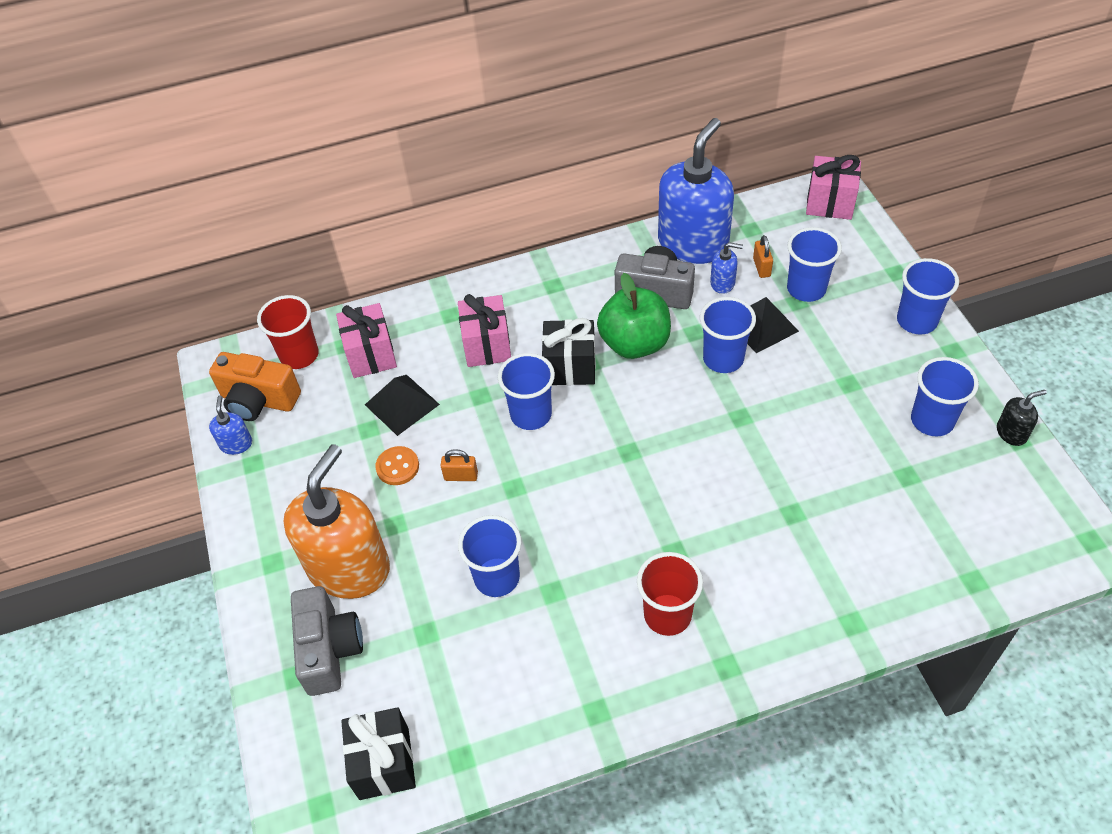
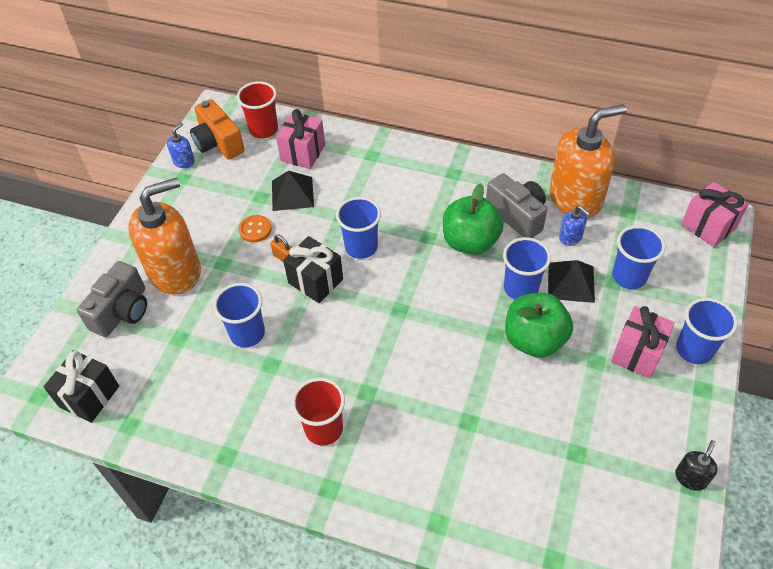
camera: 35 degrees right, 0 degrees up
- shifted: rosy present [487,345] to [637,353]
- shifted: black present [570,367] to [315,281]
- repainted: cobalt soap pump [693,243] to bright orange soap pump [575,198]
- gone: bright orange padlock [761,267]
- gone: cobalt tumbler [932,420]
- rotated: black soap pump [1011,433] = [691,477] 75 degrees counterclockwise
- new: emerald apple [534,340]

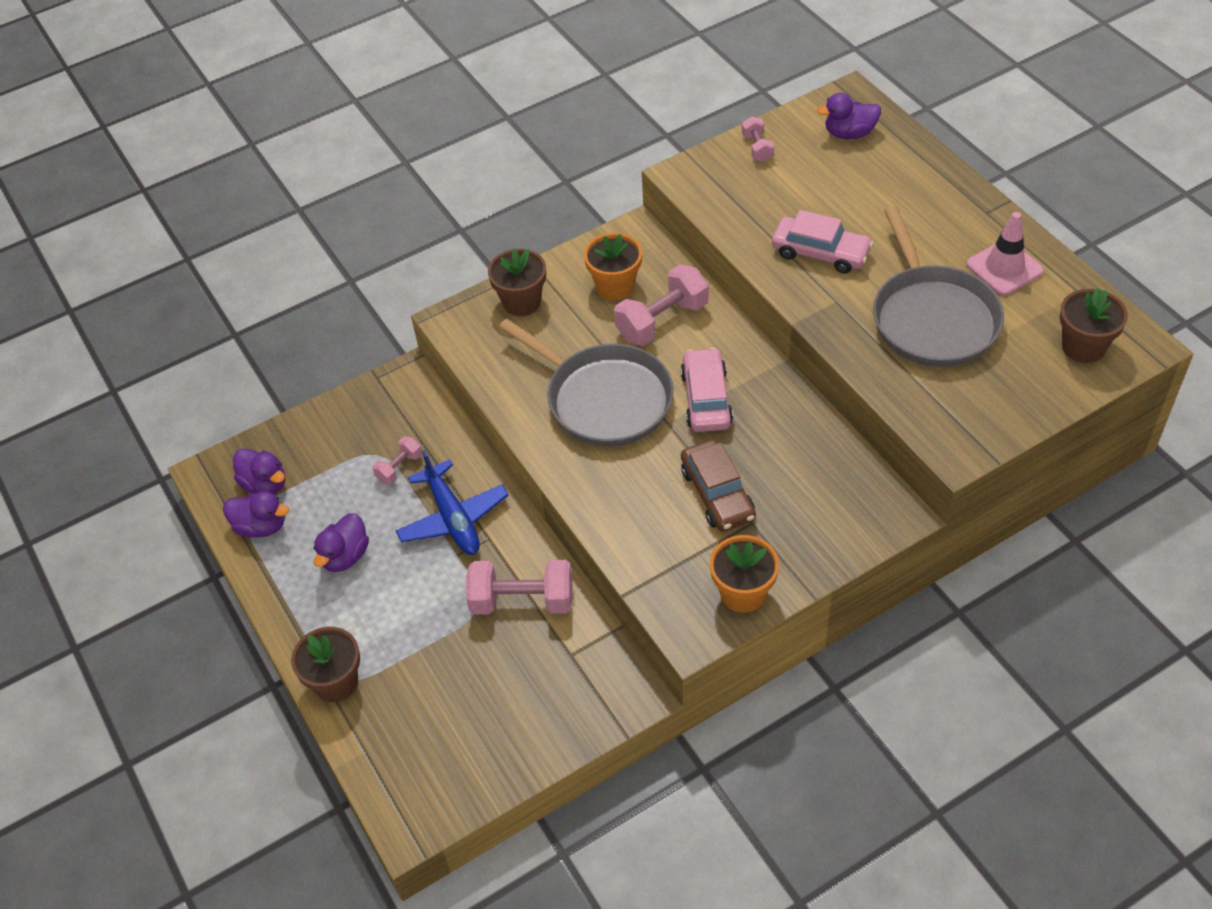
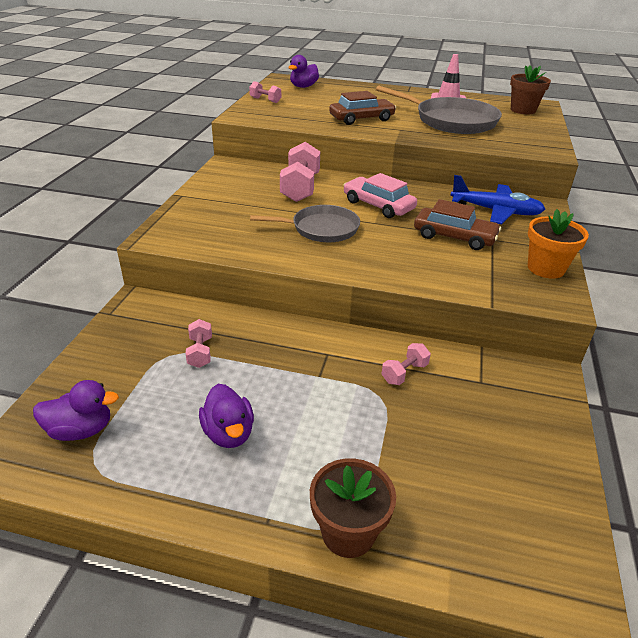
camera: 50 degrees left, 15 degrees down
- gone: violet rubber duck [261,526]
- shifted: cobalt plane [453,518] to [496,211]
- scaled: rosy free weight [522,601] = [404,373] x0.53
- gone: brown flower pot [521,302]
- scaled: ash-grey pan [604,399] = [321,229] x0.65
- gone: bright orange flower pot [615,286]
- repainted: rosy car [820,253] to brown car [361,119]

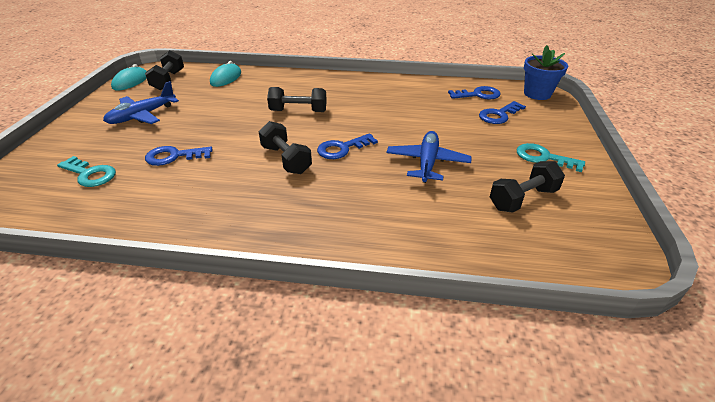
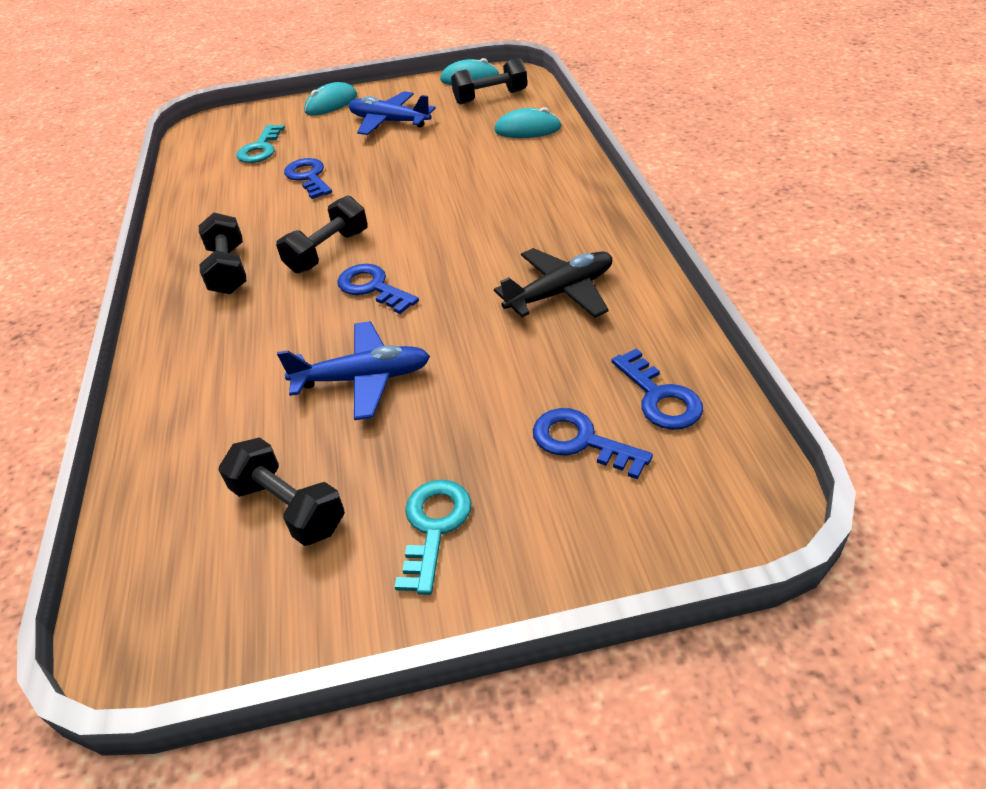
camera: 75 degrees right, 5 degrees up
- shifted: black free weight [298,111] to [229,270]
- gone: cobalt flower pot [537,94]
- new: teal PC mouse [331,104]
- new: black plane [560,293]

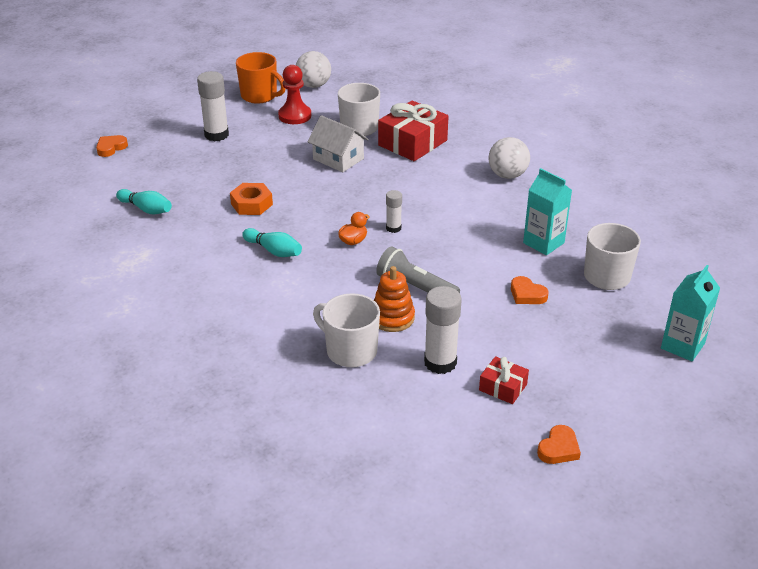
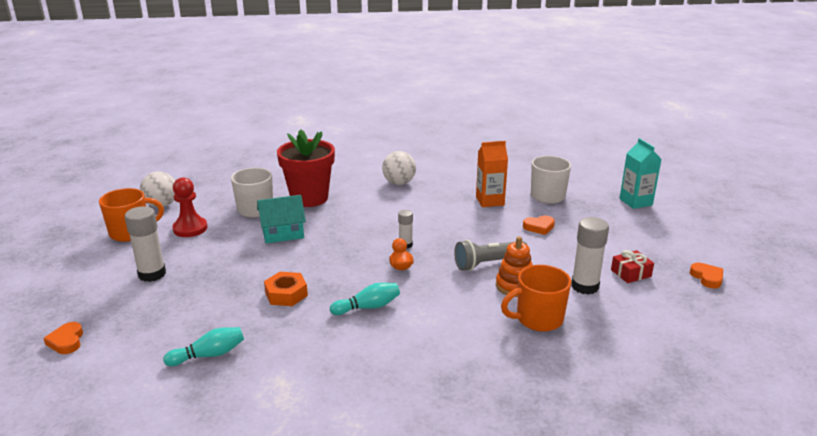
camera: 55 degrees left, 10 degrees down
- repainted: snow-white toy house [338,159] to teal toy house [283,233]
- repainted: snow-white mug [350,351] to bright orange mug [538,319]
- swapped: crimson present [412,143] to crimson flower pot [309,198]
- repainted: teal carton [543,243] to bright orange carton [490,201]

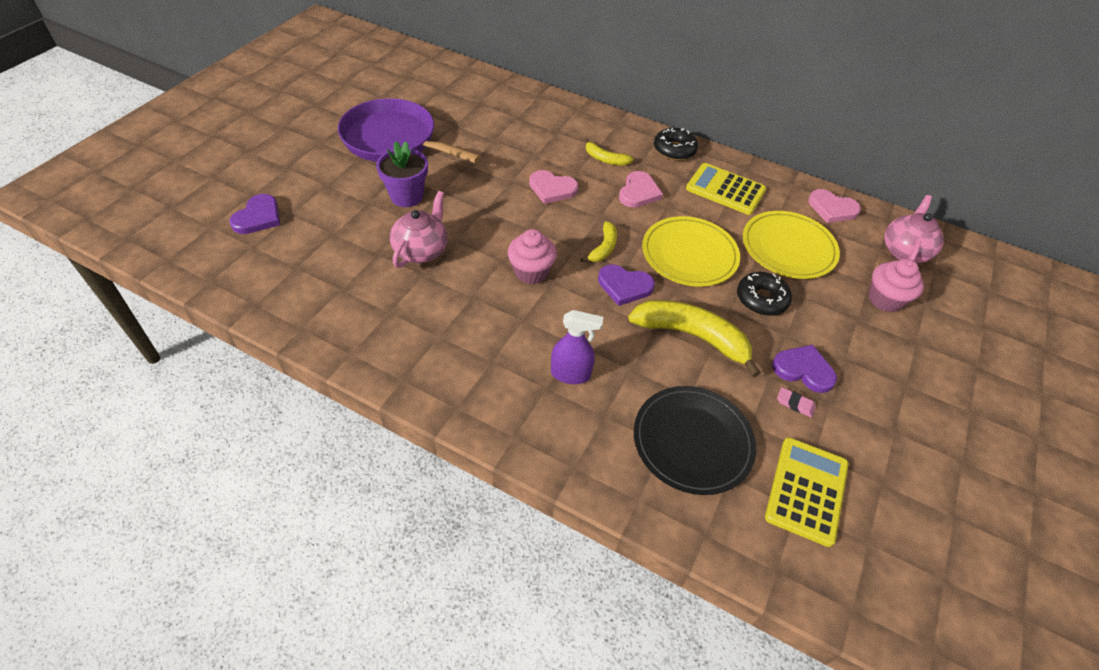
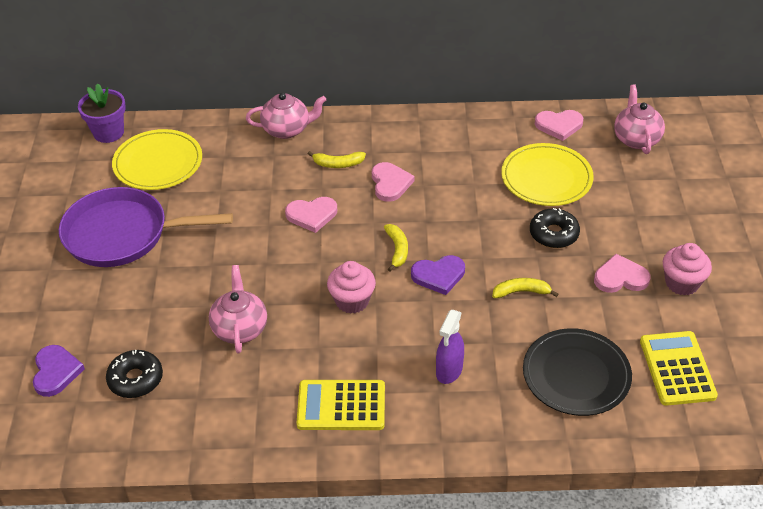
camera: 25 degrees left, 5 degrees down
- shifted: violet flower pot [407,196] to [108,133]
- rotated: violet sprayer [571,374] = [449,371] 135 degrees clockwise
- scaled: yellow banana [692,336] = [521,292] x0.52
- shifted: yellow flat dish [689,254] to [158,163]
- shifted: black glazed donut [674,150] to [136,379]
- shifted: yellow pocket calculator [725,189] to [341,406]
- repainted: violet heart shape [803,370] to rosy heart shape [620,277]
- gone: rosy pencil eraser [795,404]
- shifted: rosy muffin [885,299] to [682,283]
- new: rosy china teapot [287,130]

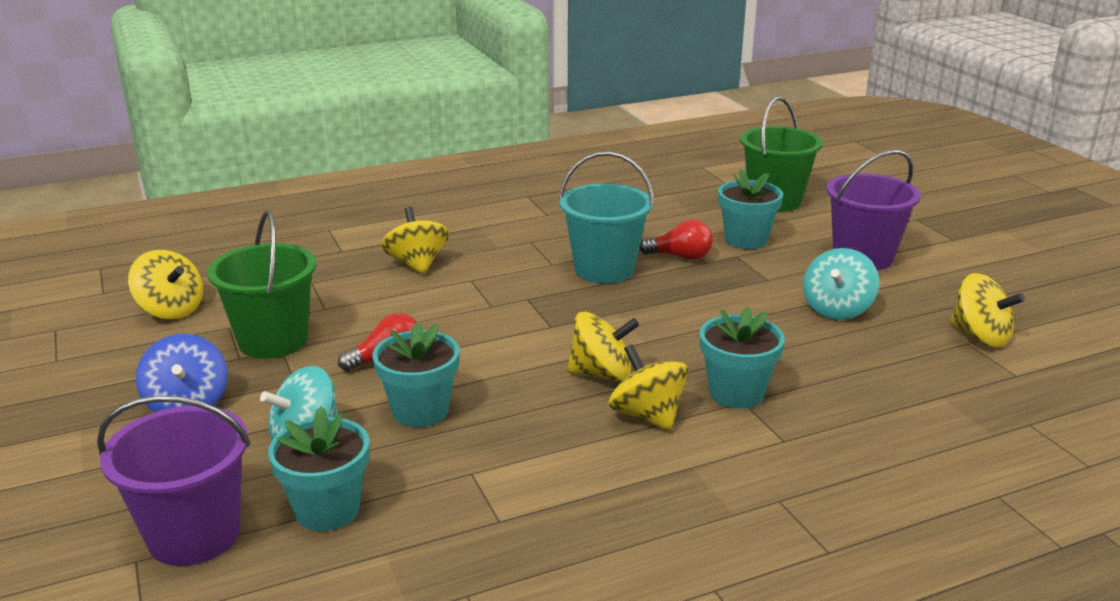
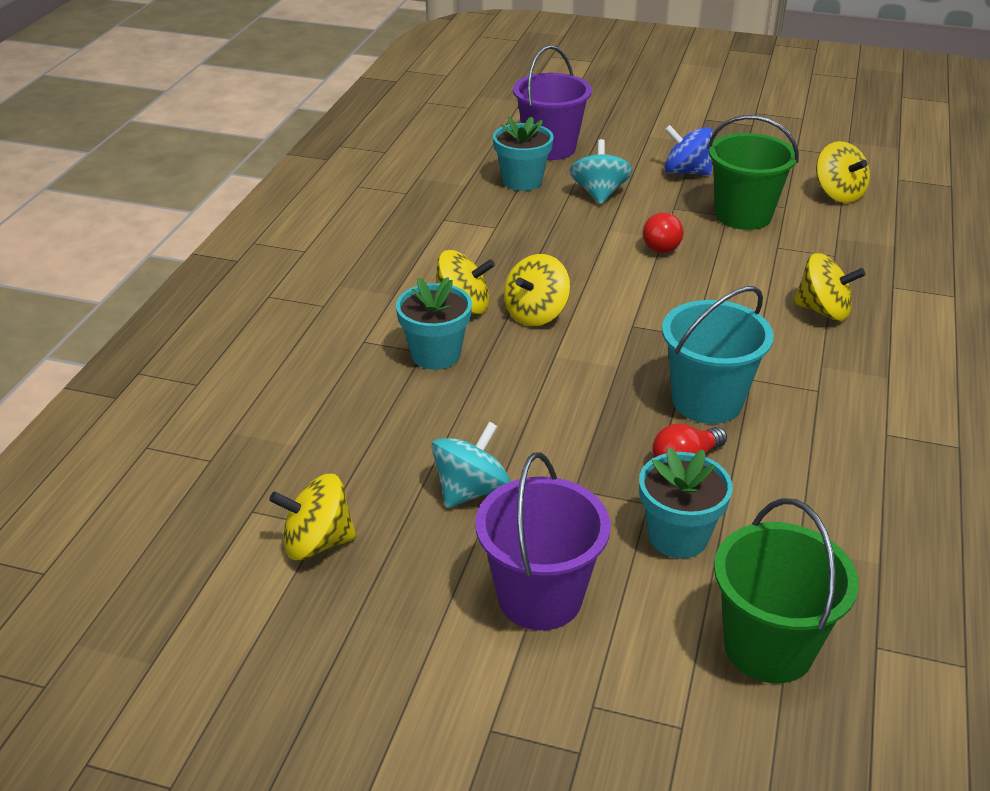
camera: 130 degrees right, 10 degrees up
- rotated: yellow whirligig [171,310] = [838,194] 105 degrees counterclockwise
- gone: teal flower pot [420,411]
- rotated: teal whirligig [837,309] = [471,490] 60 degrees clockwise

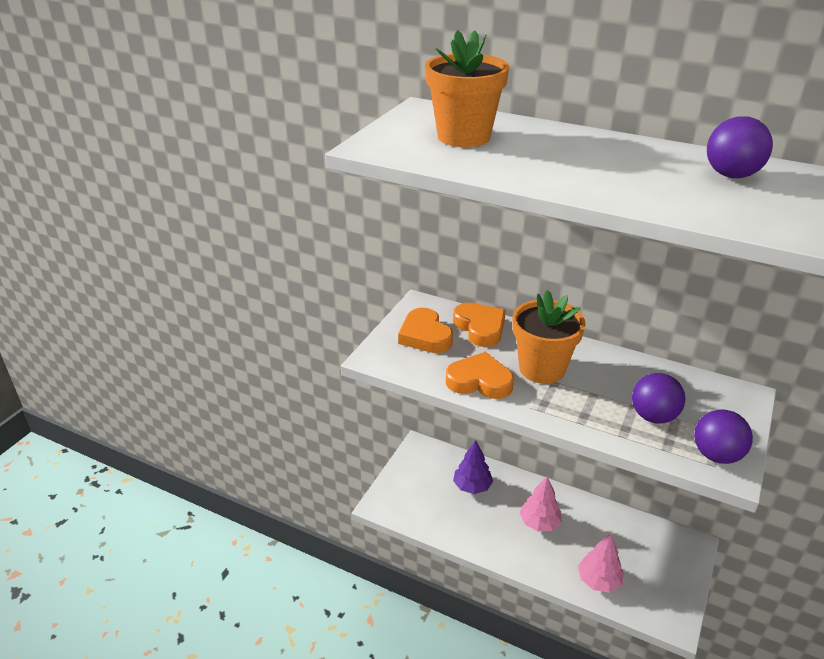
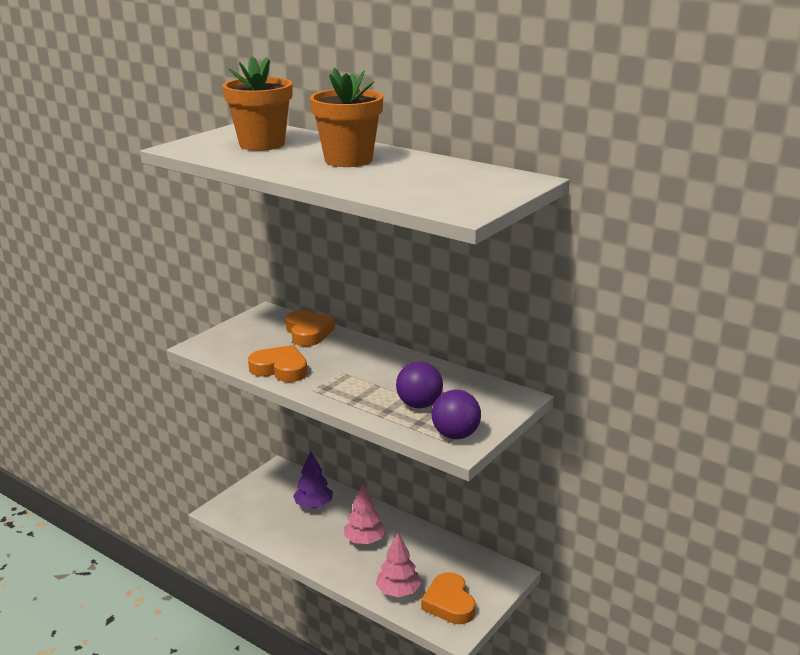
camera: 10 degrees right, 10 degrees down
- shifted: bright orange heart shape [425,336] to [449,603]
- shifted: bright orange flower pot [542,369] to [348,160]
- gone: violet ball [731,175]

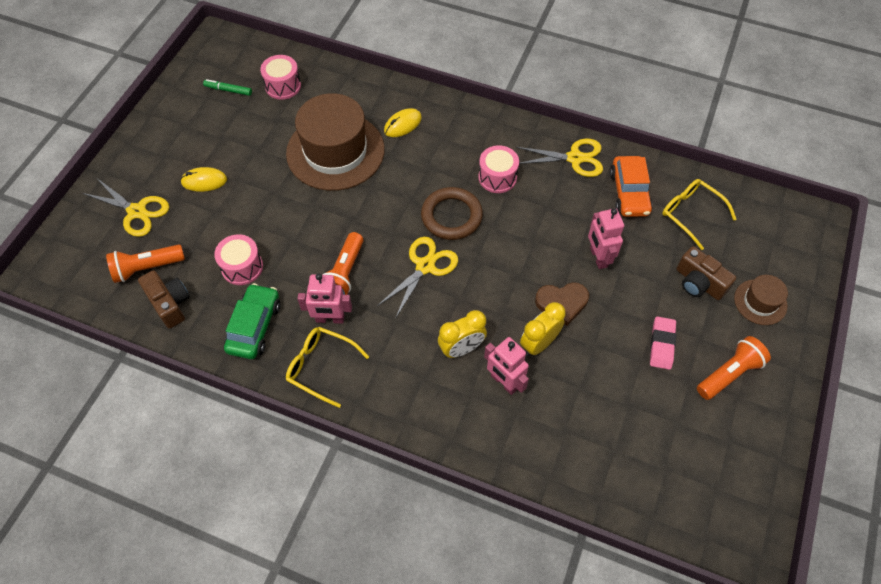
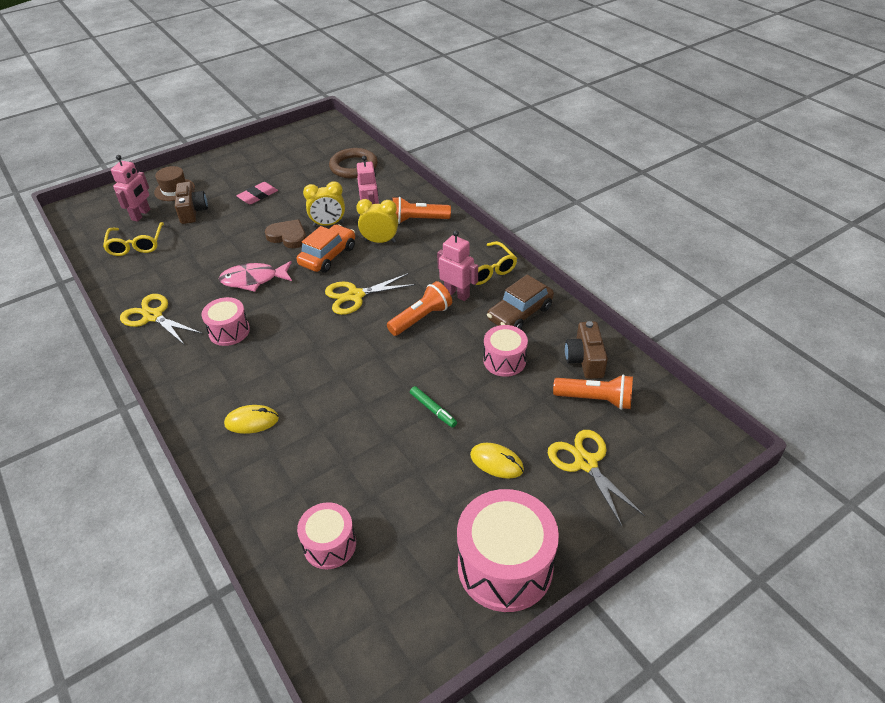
camera: 145 degrees left, 15 degrees down
- shifted: emerald marker [228,90] to [433,410]
- repainted: emerald car [254,327] to brown car [520,313]
- gone: brown top hat [335,151]
- shifted: brown torus [451,216] to [353,167]
- shifted: rosy robot figure [598,257] to [141,215]
- shifted: bright orange car [629,193] to [328,256]
- shifted: bright orange pocket torch [729,374] to [418,220]
- new: rosy toy fish [253,280]
- new: rosy drum [505,566]

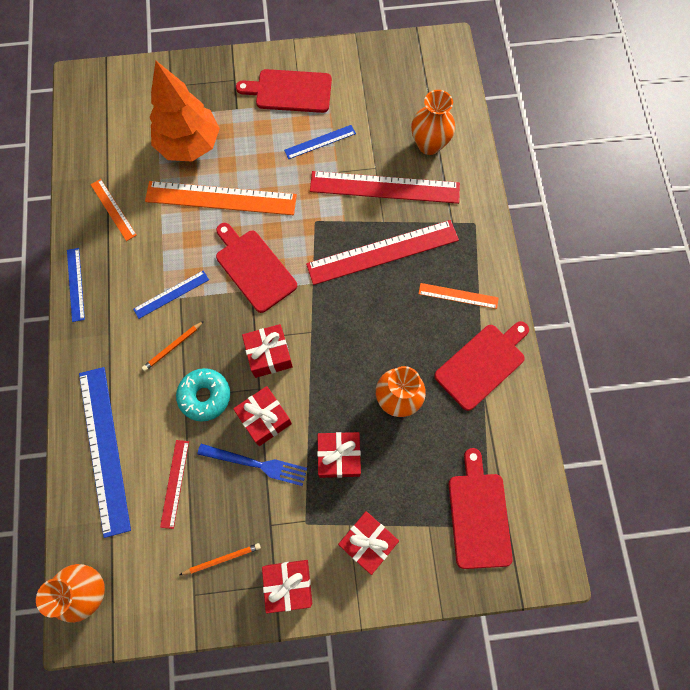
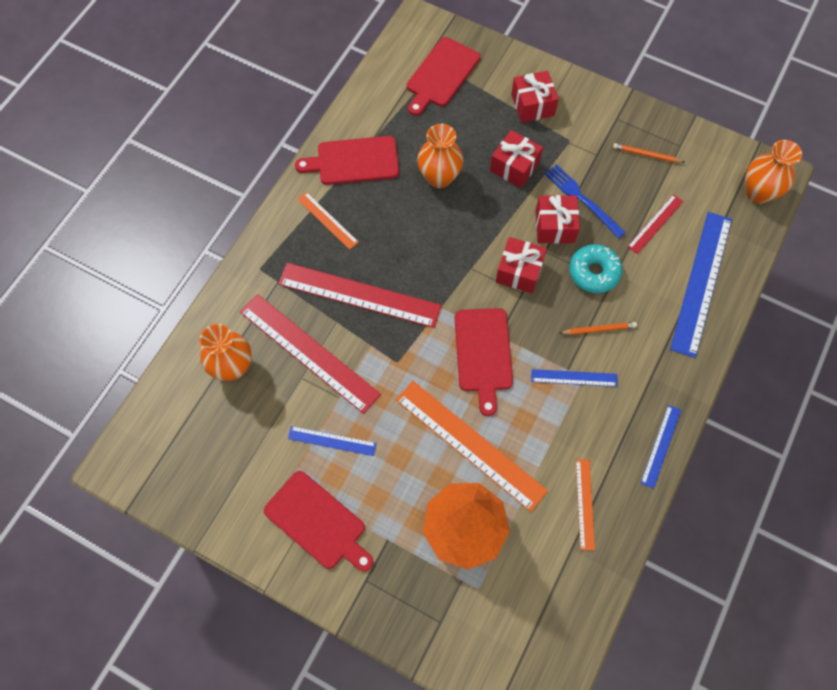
camera: 145 degrees left, 5 degrees down
- gone: crimson present [288,584]

